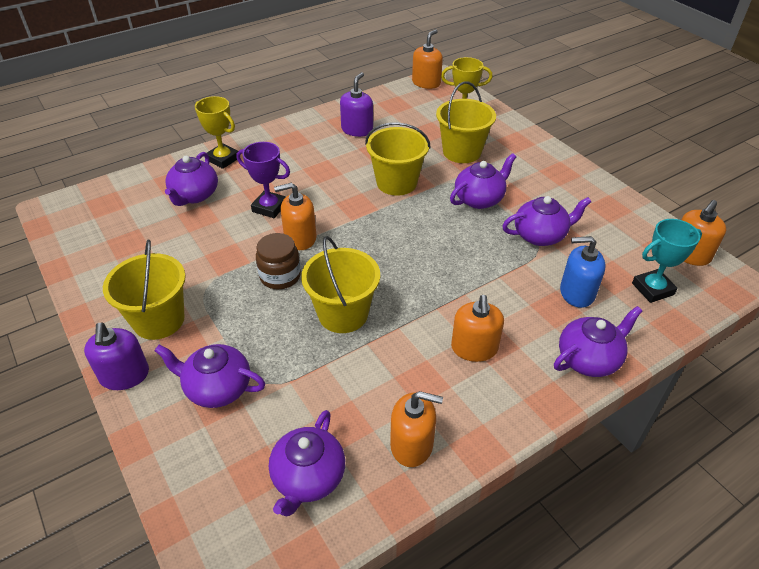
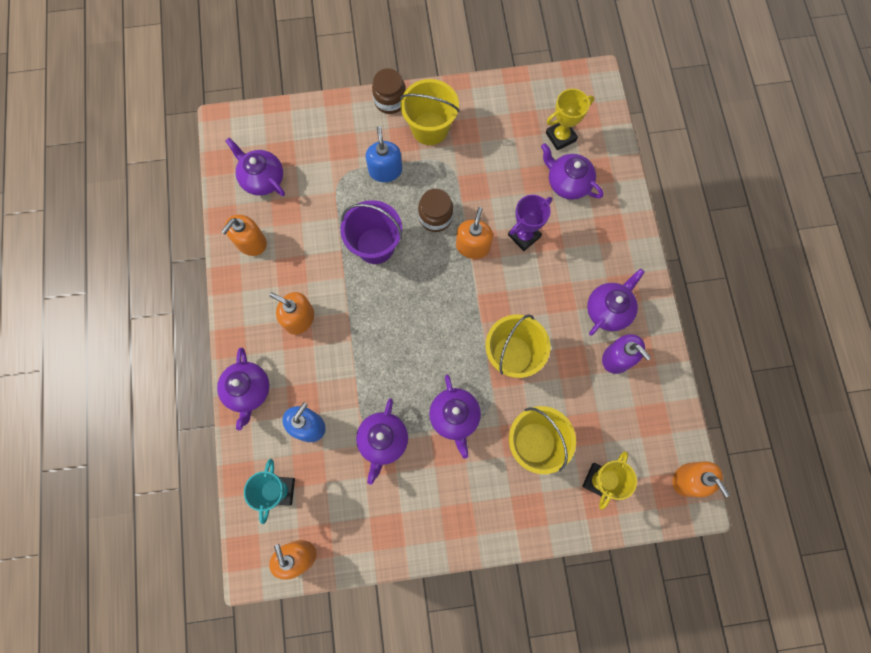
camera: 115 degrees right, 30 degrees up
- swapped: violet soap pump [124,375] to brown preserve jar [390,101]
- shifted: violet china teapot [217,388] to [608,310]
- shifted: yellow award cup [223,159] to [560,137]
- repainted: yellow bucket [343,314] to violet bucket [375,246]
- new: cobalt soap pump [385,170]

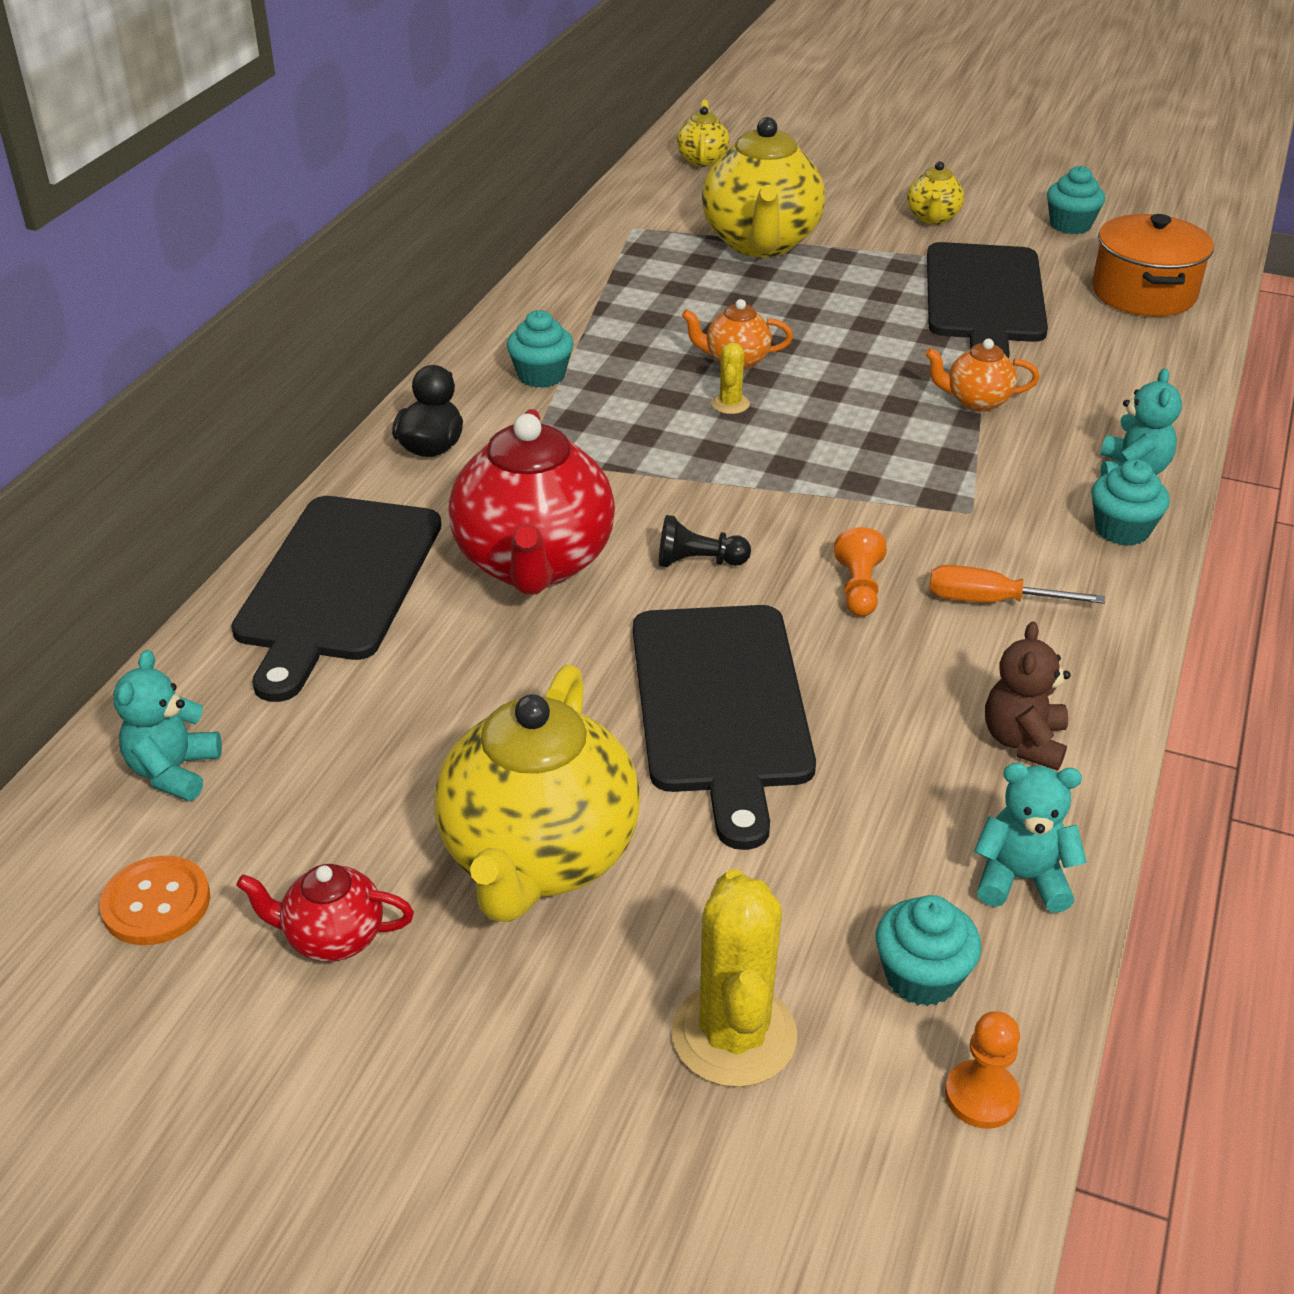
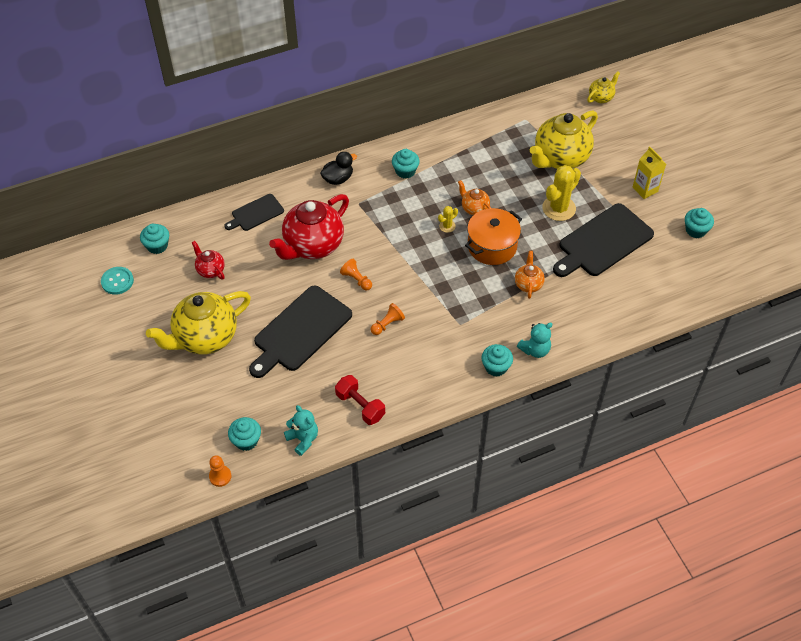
camera: 45 degrees right, 15 degrees up
- repainted: bright orange shirt button [156,903] to teal shirt button [117,281]
- swapped: teal teddy bear [174,771] to teal muffin [157,246]
- scaled: black bread board [337,584] = [256,213] x0.55
- shifted: crimson china teapot [333,938] to [210,270]
- repainted: black game pawn [698,562] to bright orange game pawn [356,279]
- shifted: yellow saguaro cactus [734,1035] to [558,208]
- swapped: yellow china teapot [932,218] to yellow carton [645,189]
- rotated: bright orange china teapot [976,401] = [528,284] 45 degrees clockwise
- gone: bright orange flat screwdriver [990,601]
- swapped: brown teddy bear [1023,741] to crimson free weight [360,406]
- shifted: bright orange cooking pot [1143,293] to [492,246]

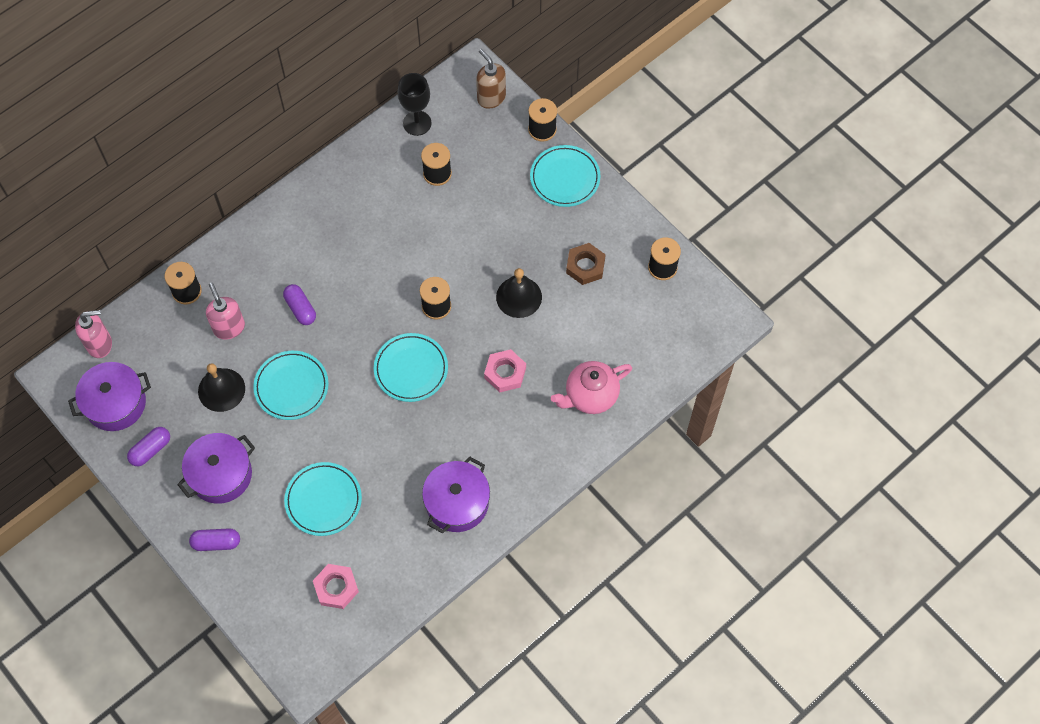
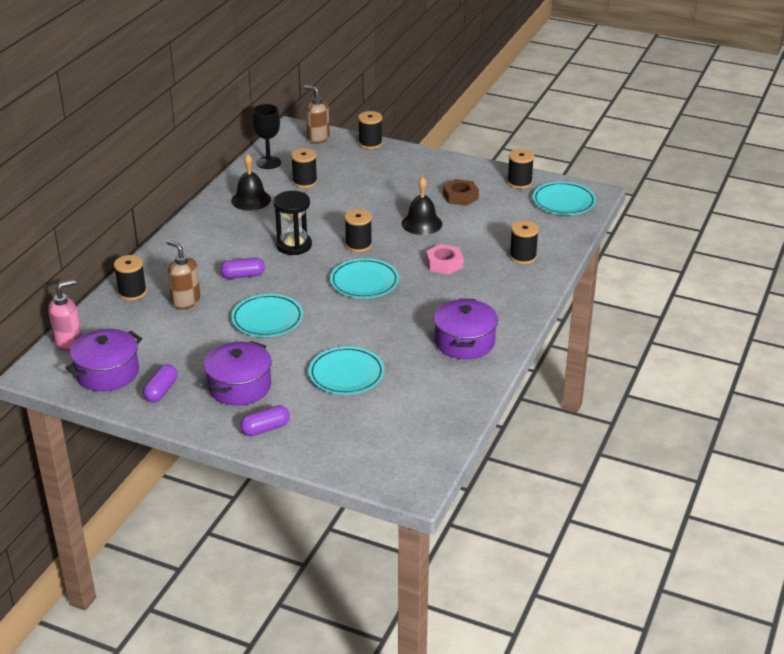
camera: 25 degrees left, 30 degrees down
- shifted: black school bell [221,389] to [251,200]
- repainted: rosy soap pump [229,327] to brown soap pump [186,302]
- rotated: violet pill [300,309] = [243,275] 45 degrees counterclockwise
- gone: rosy hexagon nut [336,588]
- shifted: teal flat dish [565,178] to [563,202]
- swapped: rosy china teapot [590,396] to black spool [523,257]
- new: black hourglass [294,245]

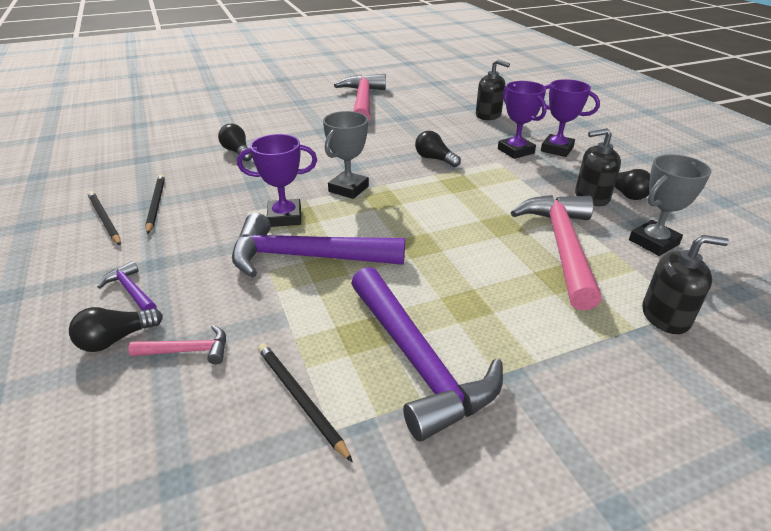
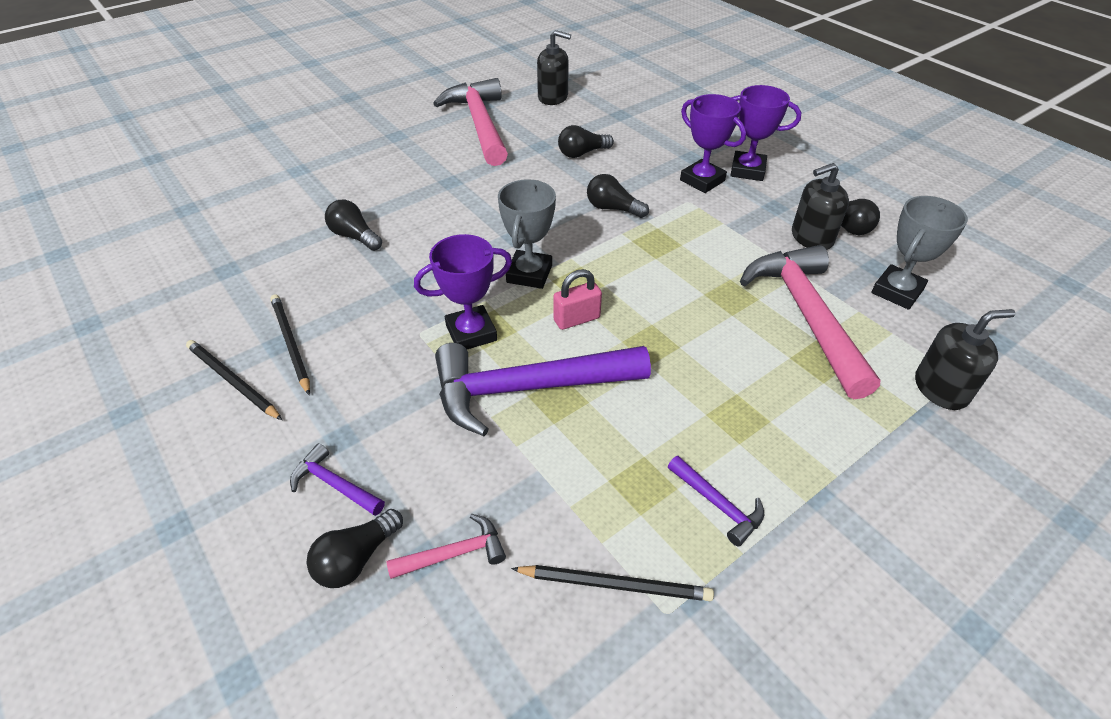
camera: 15 degrees left, 10 degrees up
- rotated: black lead pencil [300,399] = [615,584] 150 degrees clockwise
- scaled: violet hammer [418,361] = [718,504] x0.44
- shifted: black soap pump [488,115] to [553,97]
- new: rosy padlock [576,319]
- new: black light bulb [582,153]

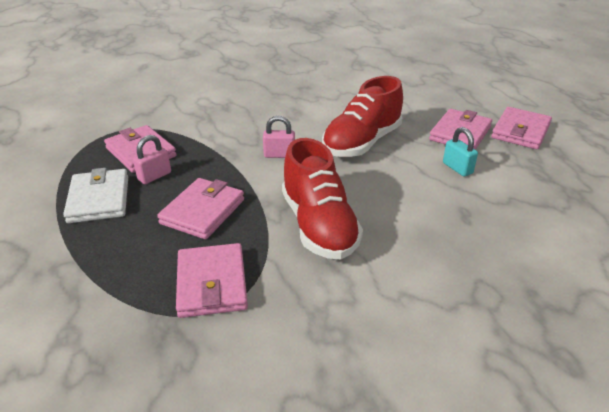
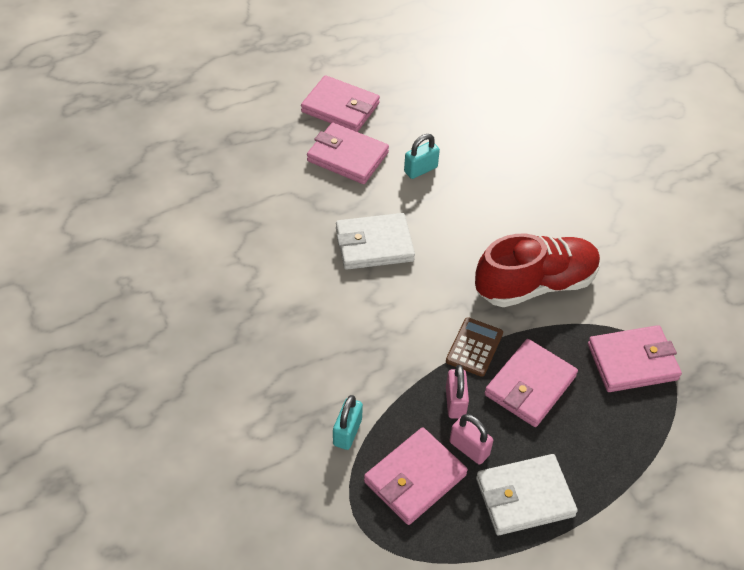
camera: 95 degrees left, 15 degrees up
- rotated: rosy wallet [203,211] = [530,385] 75 degrees counterclockwise
- shifted: rosy padlock [279,155] to [455,402]
- swapped: crimson lace-up shoe [362,143] to snow-white wallet [374,244]
- new: teal padlock [347,432]
- new: brown pocket calculator [474,347]

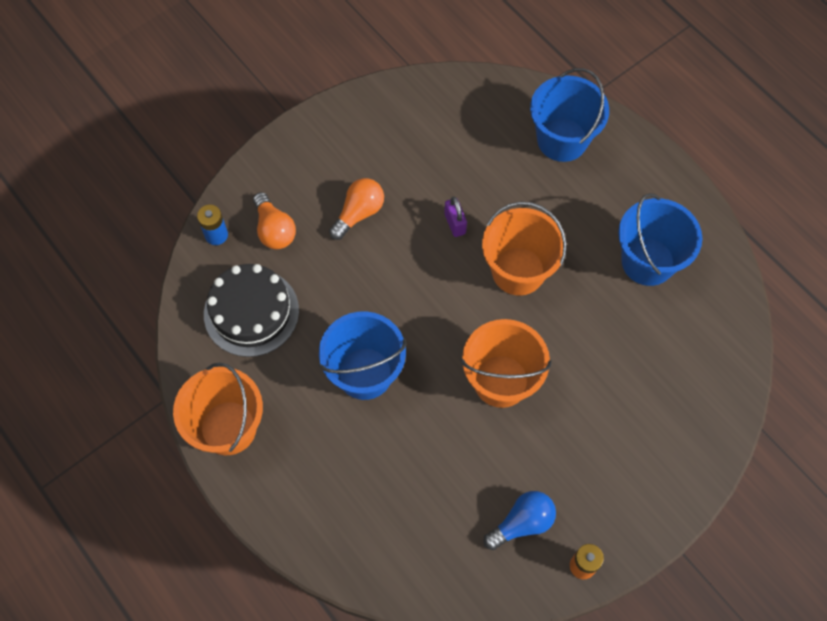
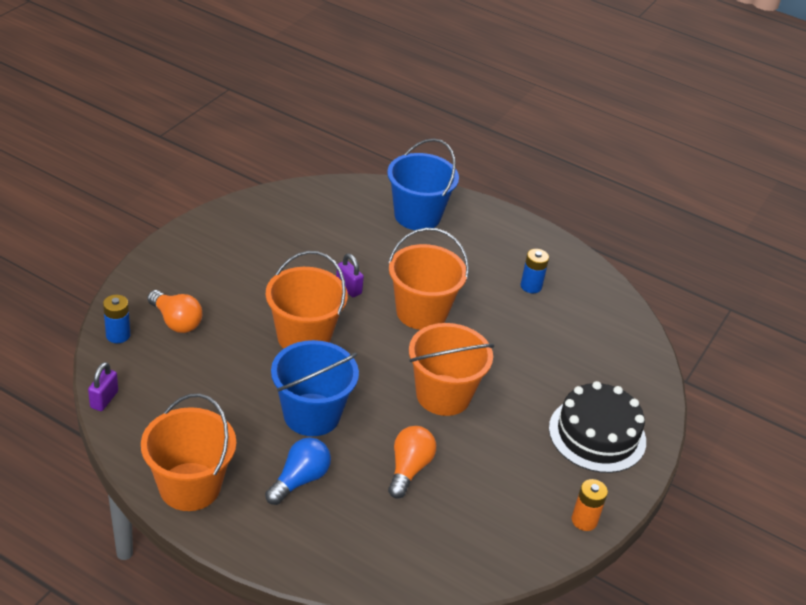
camera: 25 degrees left, 25 degrees down
- shifted: black cake [251,312] to [597,434]
- shifted: bright orange light bulb [359,213] to [409,469]
- shifted: cobalt light bulb [522,523] to [300,480]
- swapped: cobalt bucket [648,261] to cobalt AA battery [531,286]
- new: violet padlock [104,399]
- new: bright orange bucket [304,337]

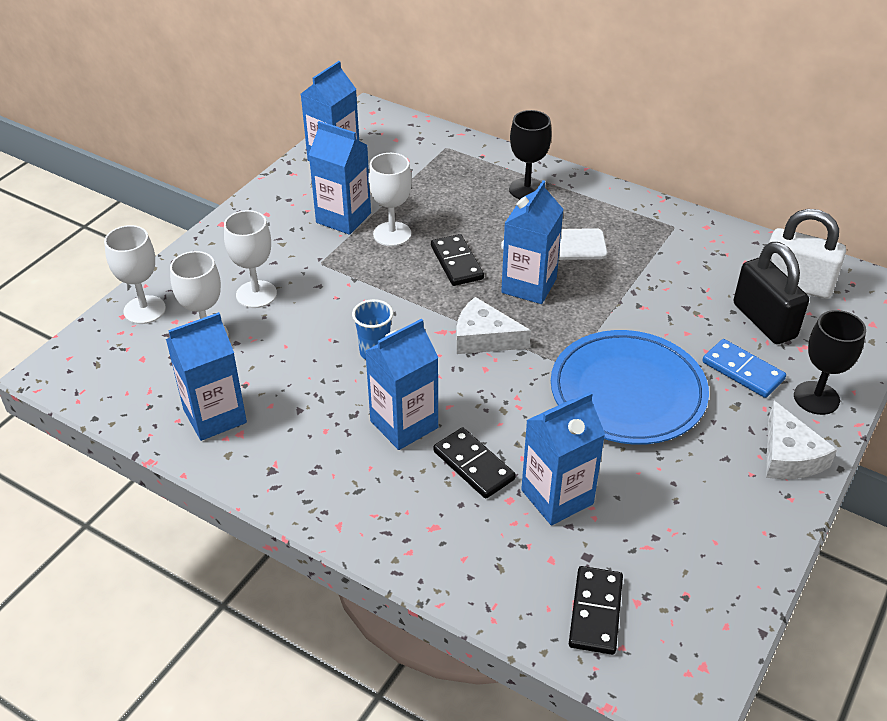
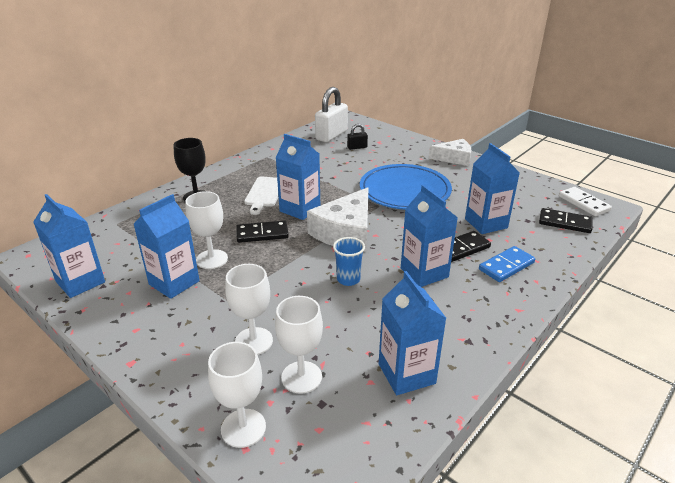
camera: 80 degrees left, 10 degrees down
- scaled: snow-white cheese wedge [484,338] = [346,232] x1.55
- shifted: cobalt domino tile [742,371] to [506,266]
- scaled: black padlock [764,321] = [357,147] x0.49
- gone: black goblet [816,398]
- new: snow-white domino tile [583,203]

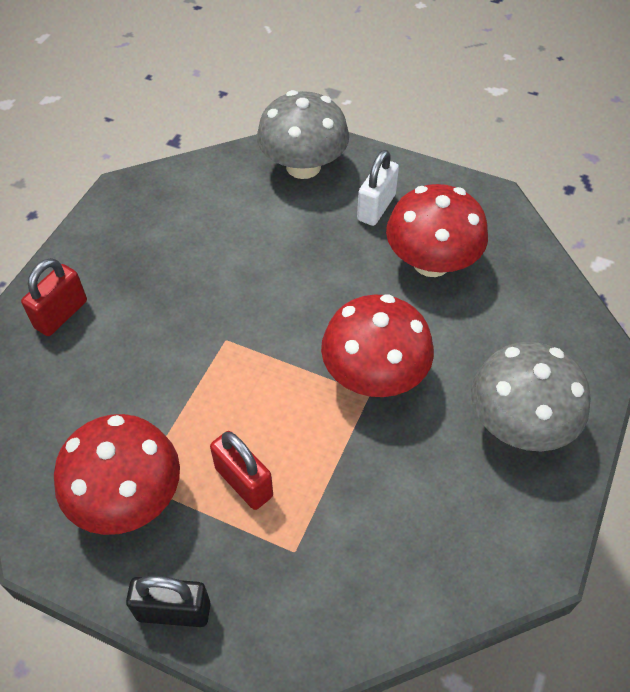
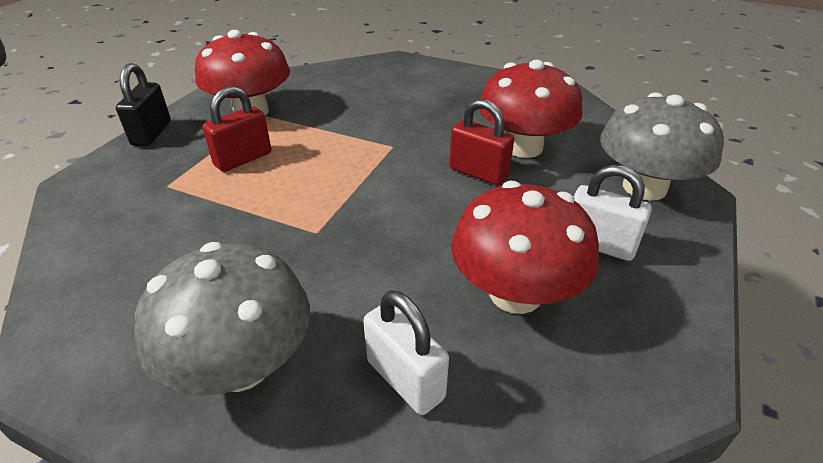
camera: 90 degrees right, 15 degrees down
- shifted: crimson padlock [61,314] to [478,173]
- shifted: crimson toadstool [374,375] to [523,147]
- new: snow-white padlock [405,379]

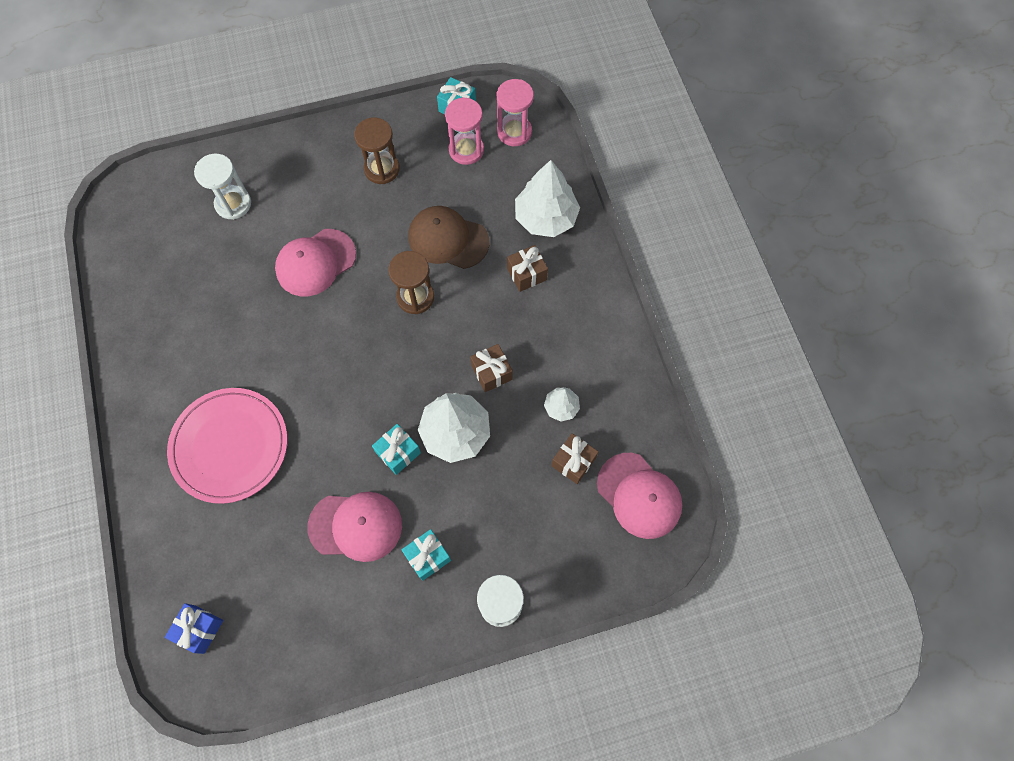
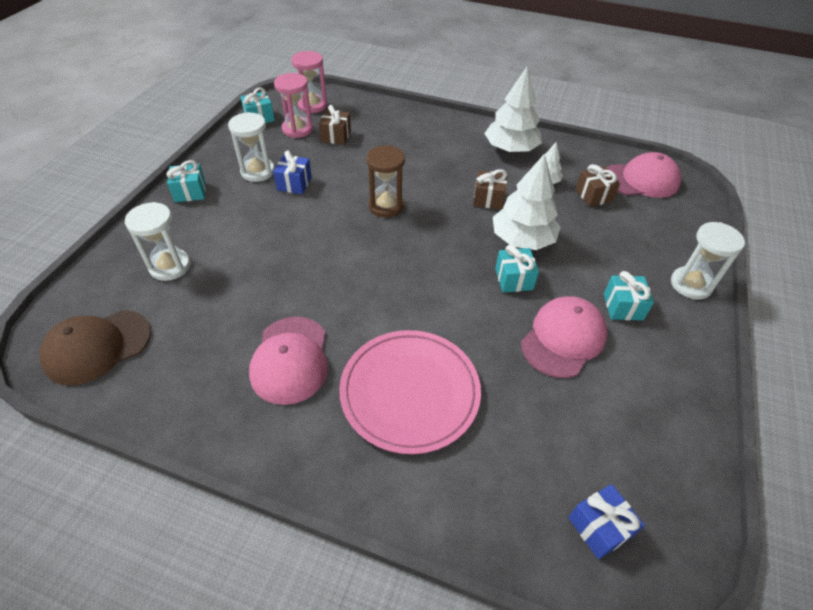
camera: 55 degrees left, 20 degrees down
- shifted: rosy peaked cap [315,262] to [290,359]
- repainted: brown hourglass [382,169] to snow-white hourglass [258,171]
- shifted: brown peaked cap [448,239] to [97,347]
- shifted: brown present [526,274] to [336,136]
- shifted: snow-white tree [546,218] to [510,149]
- new: teal present [190,192]
- new: cobalt present [294,183]

